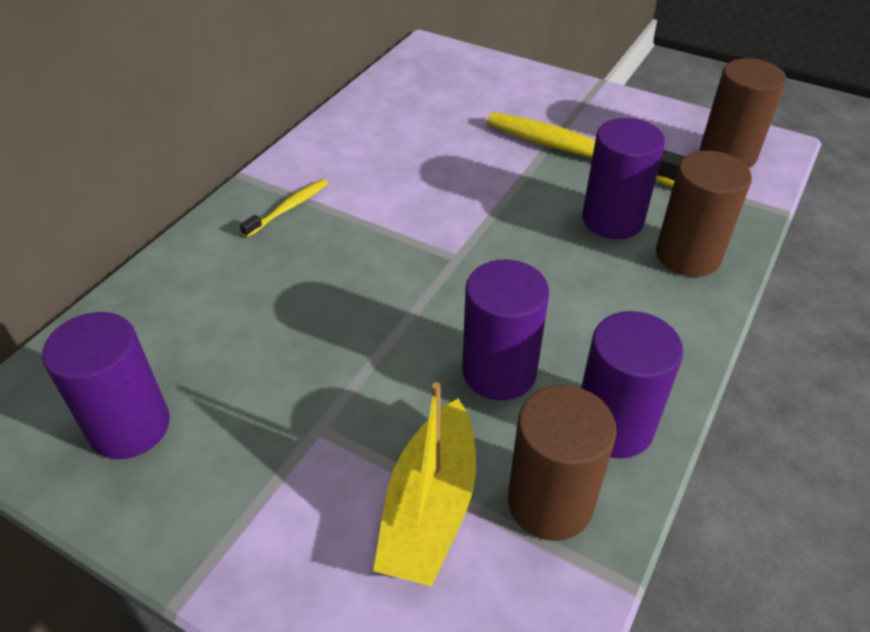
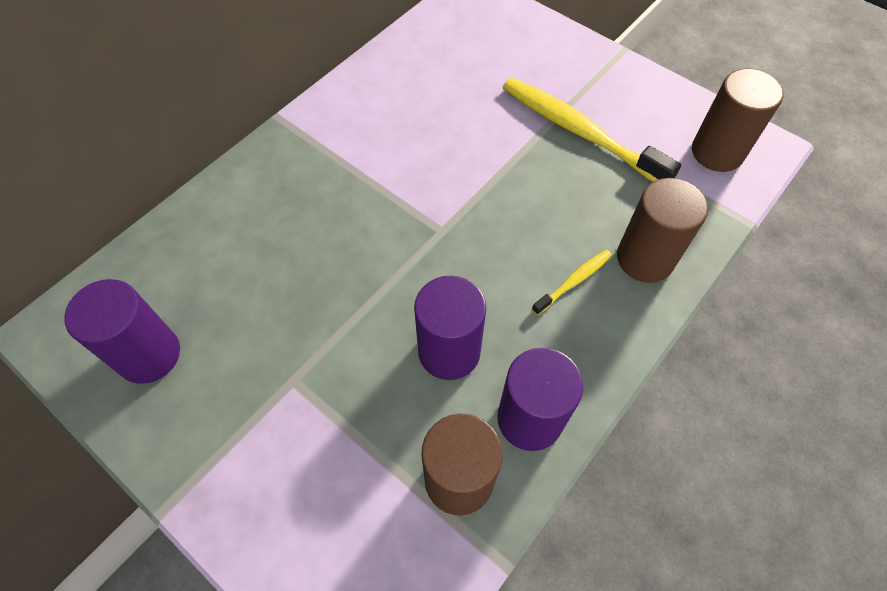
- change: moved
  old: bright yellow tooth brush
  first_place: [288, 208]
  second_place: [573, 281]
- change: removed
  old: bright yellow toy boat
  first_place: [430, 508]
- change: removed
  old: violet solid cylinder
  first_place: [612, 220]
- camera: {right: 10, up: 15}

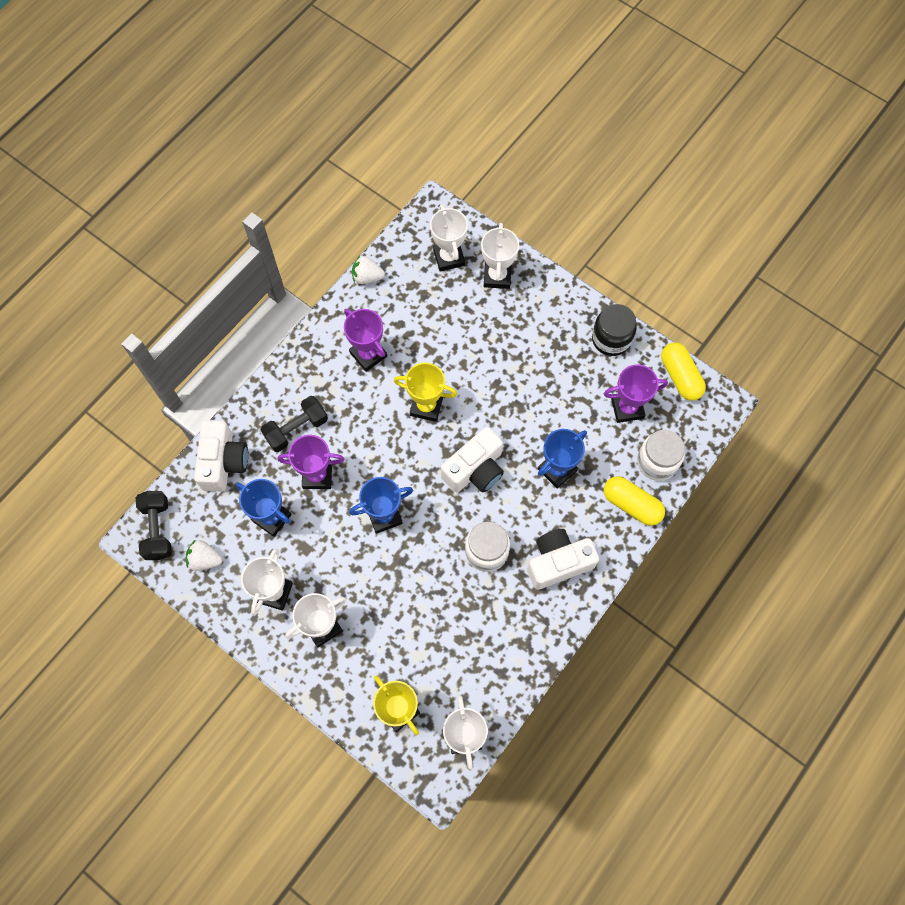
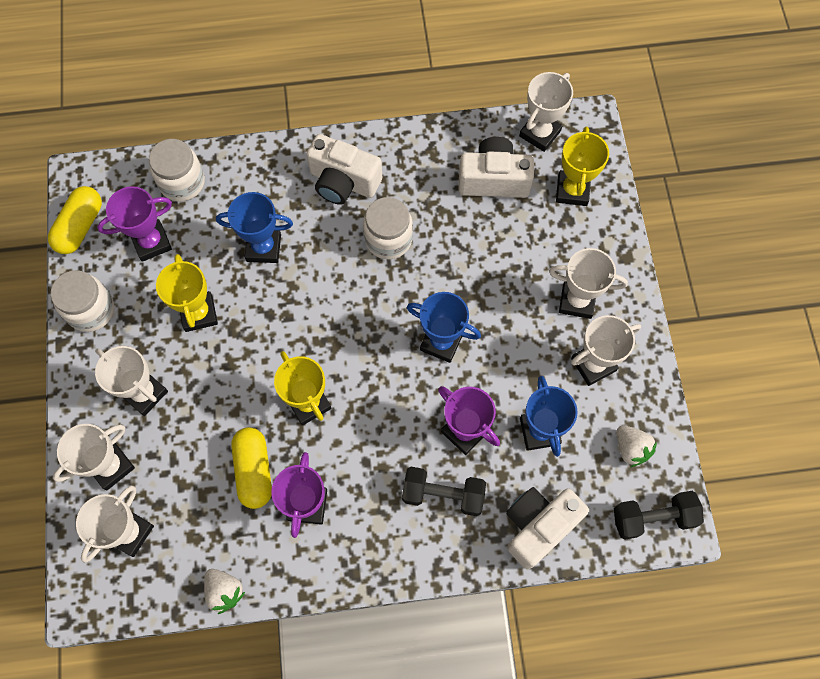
- change: recoloured
  old: jet-black jar
  new: snow-white jar
  first_place: [611, 339]
  second_place: [91, 310]
- change: added
  new: snow-white prize cup
  second_place: [144, 393]
- change: turned
  old: violet prize cup
  first_place: [627, 408]
  second_place: [151, 242]
  degrees: -60
- change: added
  new: bright yellow prize cup
  second_place: [199, 313]
- change: moved
  old: bright yellow pill shape
  first_place: [631, 504]
  second_place: [254, 470]
- change: moved
  old: snow-white photo camera
  first_place: [475, 470]
  second_place: [493, 179]
- change: turned
  old: jet-black hand weight
  first_place: [158, 529]
  second_place: [653, 517]
  degrees: 45
- camera: {right: -135, up: 0}

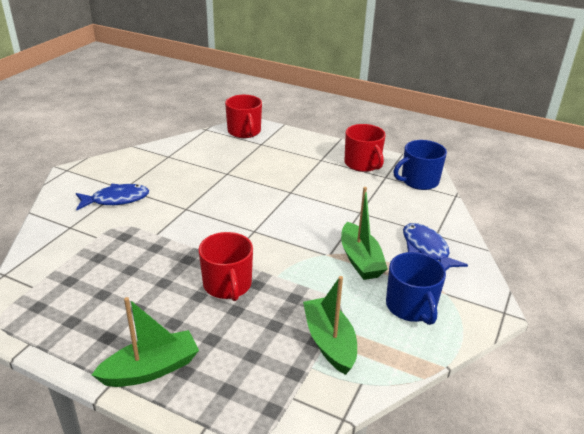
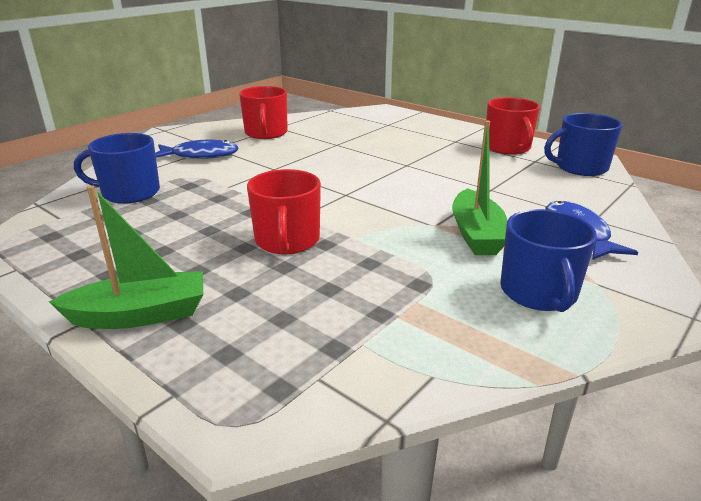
- change: added
  new: cobalt mug
  second_place: [129, 193]
- change: moved
  old: scarlet mug
  first_place: [244, 131]
  second_place: [266, 133]
- change: removed
  old: green toy boat
  first_place: [329, 342]
- camera: {right: 15, up: -5}

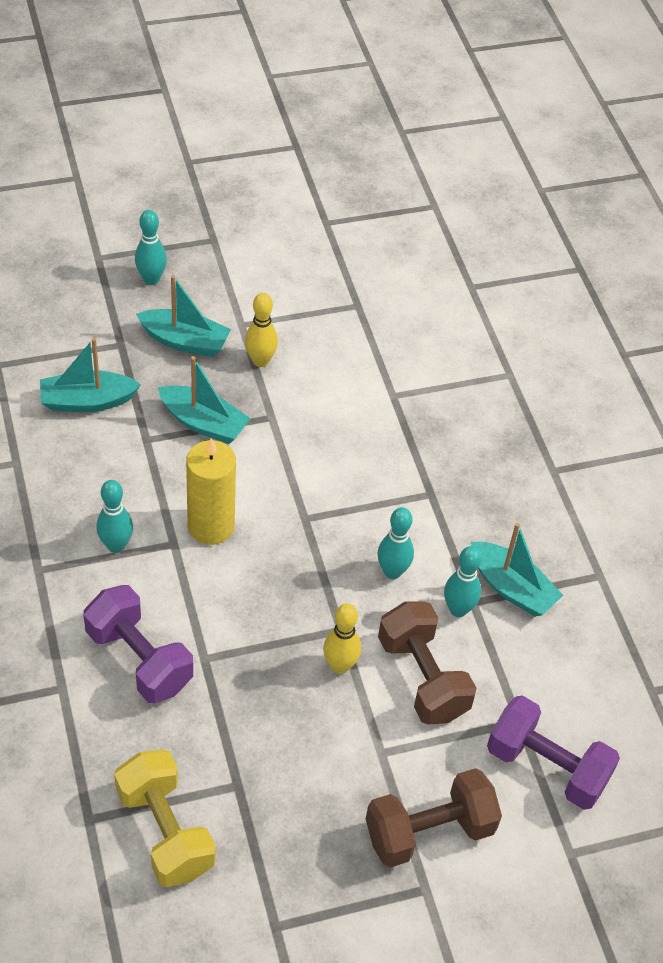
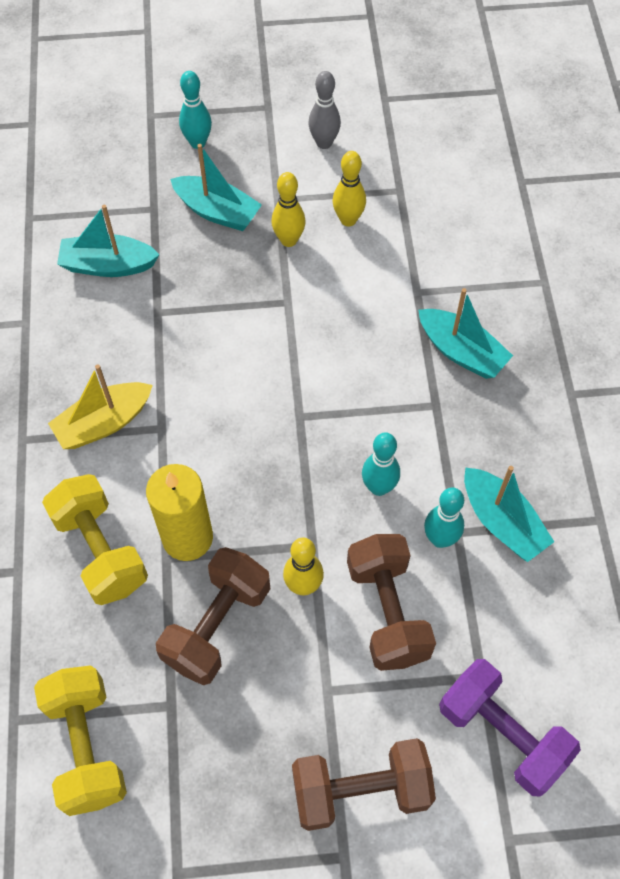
- change: recoloured
  old: violet hand weight
  new: bright yellow hand weight
  first_place: [139, 659]
  second_place: [100, 550]
- change: replaced
  old: aqua skittle
  new: bright yellow toy boat
  first_place: [116, 545]
  second_place: [103, 423]
- change: moved
  old: bright yellow wax candle
  first_place: [211, 526]
  second_place: [187, 537]
- change: added
  new: russet hand weight
  second_place: [217, 625]
- change: added
  new: grey skittle
  second_place: [324, 143]
- change: added
  new: bright yellow skittle
  second_place: [348, 220]
- change: moved
  old: aqua toy boat
  first_place: [204, 423]
  second_place: [461, 352]
- camera: {right: 15, up: 10}

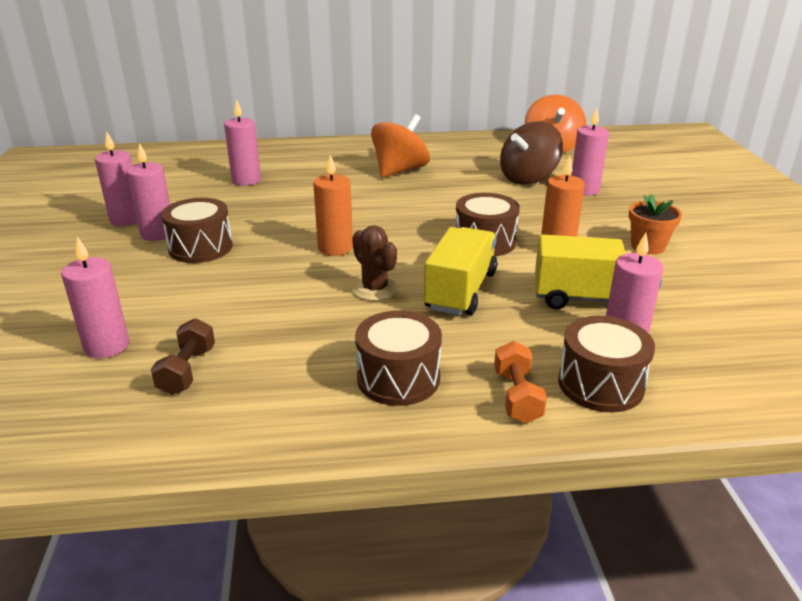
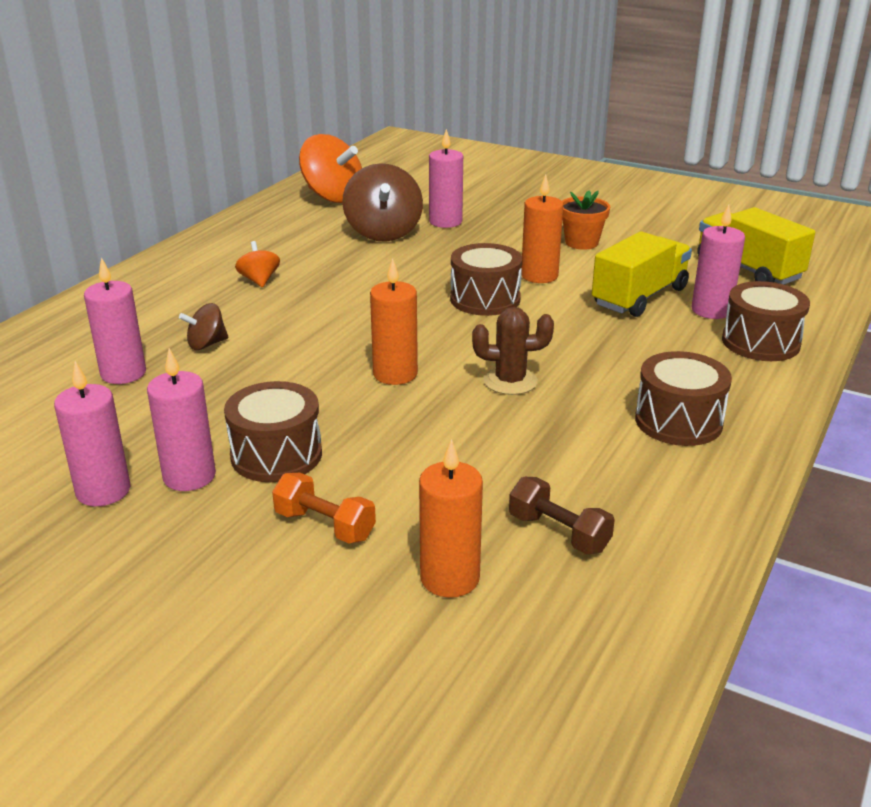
- change: added
  new: russet spinning top
  second_place: [206, 344]
- change: resized
  old: orange-coloured spinning top
  first_place: [400, 171]
  second_place: [259, 280]
  factor: 0.51
- change: moved
  old: orange-coloured hand weight
  first_place: [517, 396]
  second_place: [325, 525]
- change: recoloured
  old: pink wax candle
  new: orange-coloured wax candle
  first_place: [107, 346]
  second_place: [449, 578]
- change: moved
  old: bright yellow truck
  first_place: [461, 291]
  second_place: [748, 269]
- camera: {right: -55, up: 0}

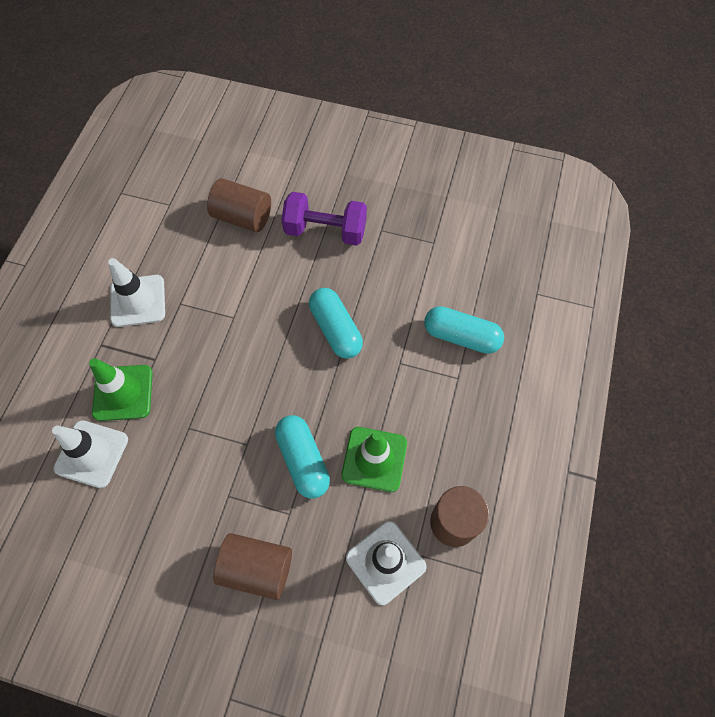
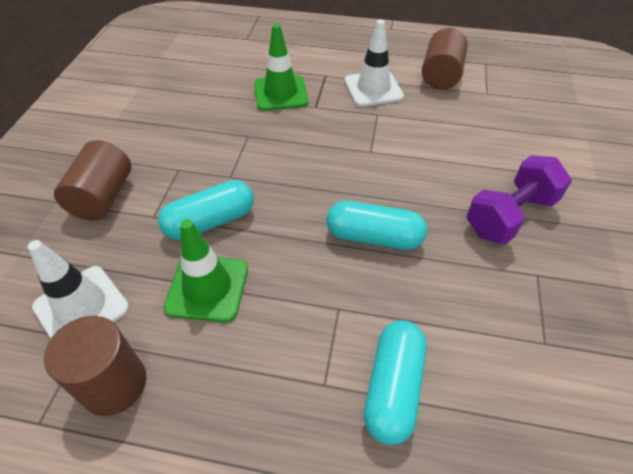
- change: turned
  old: aqua pill shape
  first_place: [336, 329]
  second_place: [374, 237]
  degrees: 45
- change: moved
  old: russet solid cylinder
  first_place: [242, 217]
  second_place: [441, 75]
- change: turned
  old: violet hand weight
  first_place: [325, 230]
  second_place: [510, 216]
  degrees: 45
- change: removed
  old: snow-white safety cone
  first_place: [91, 454]
- camera: {right: 85, up: -15}

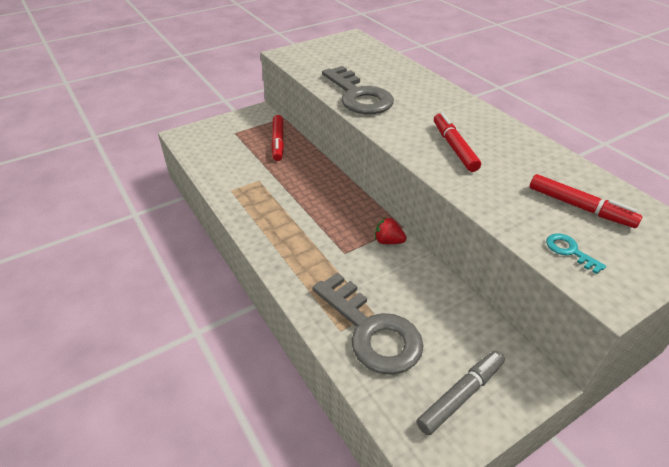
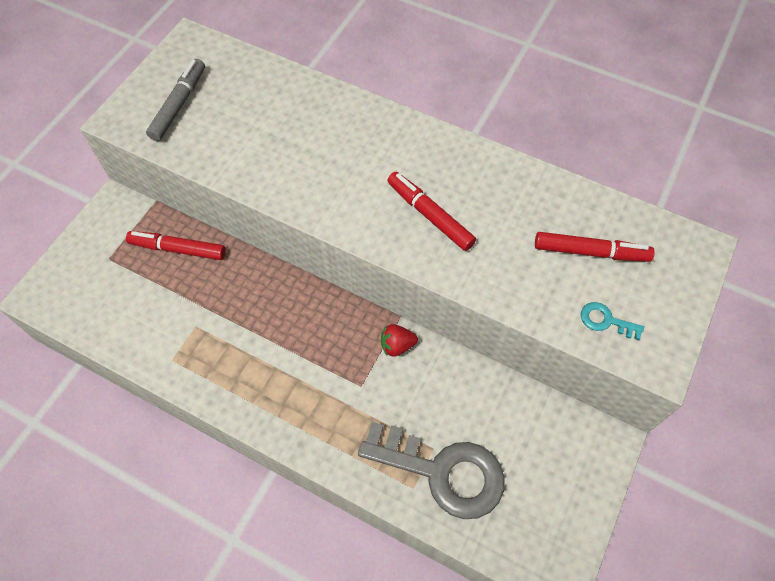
- change: turned
  old: scarlet marker pen
  first_place: [278, 142]
  second_place: [178, 249]
  degrees: 135
- change: moved
  old: grey marker pen
  first_place: [460, 395]
  second_place: [179, 105]
- change: removed
  old: grey key
  first_place: [358, 96]
- camera: {right: -30, up: 20}

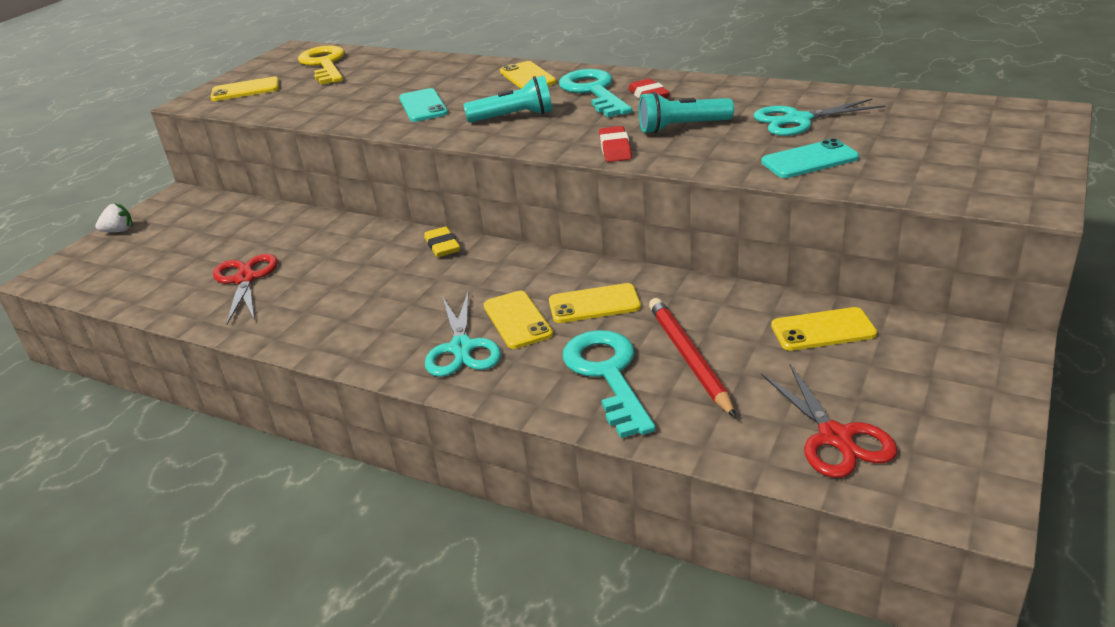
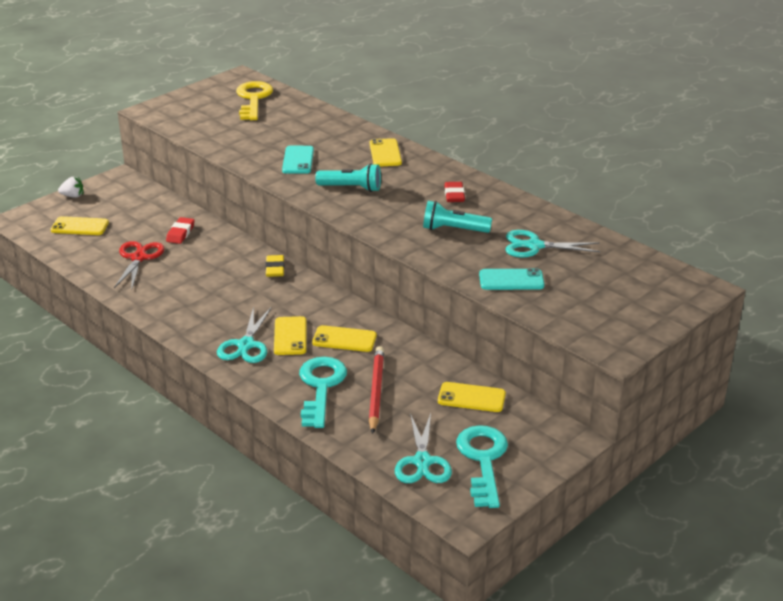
- change: moved
  old: bright yellow smartphone
  first_place: [245, 90]
  second_place: [80, 226]
- change: moved
  old: scarlet pencil eraser
  first_place: [615, 148]
  second_place: [180, 233]
- change: recoloured
  old: scarlet shears
  new: aqua shears
  first_place: [835, 437]
  second_place: [422, 462]
- change: moved
  old: aqua key
  first_place: [593, 92]
  second_place: [483, 460]
- camera: {right: 15, up: 0}

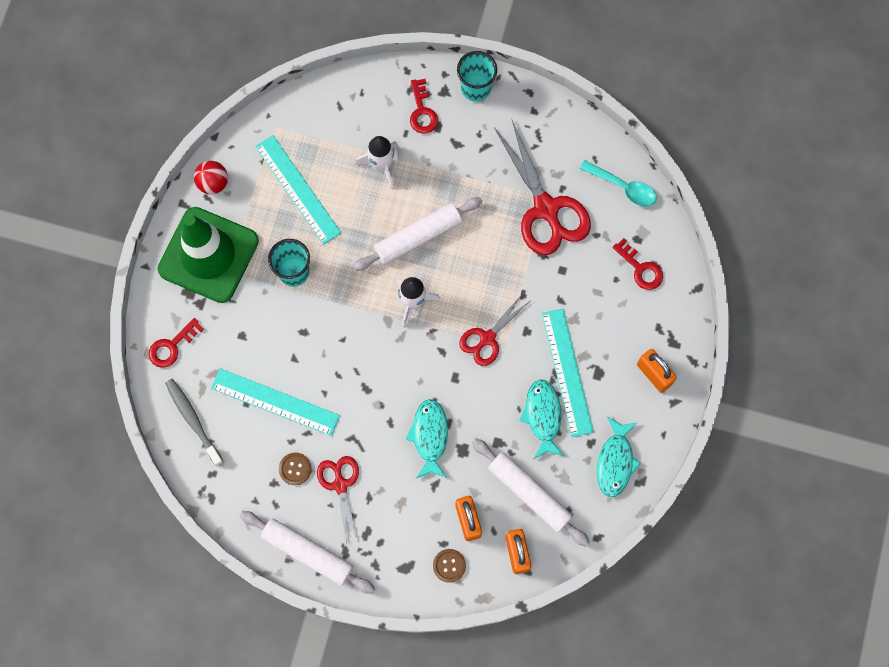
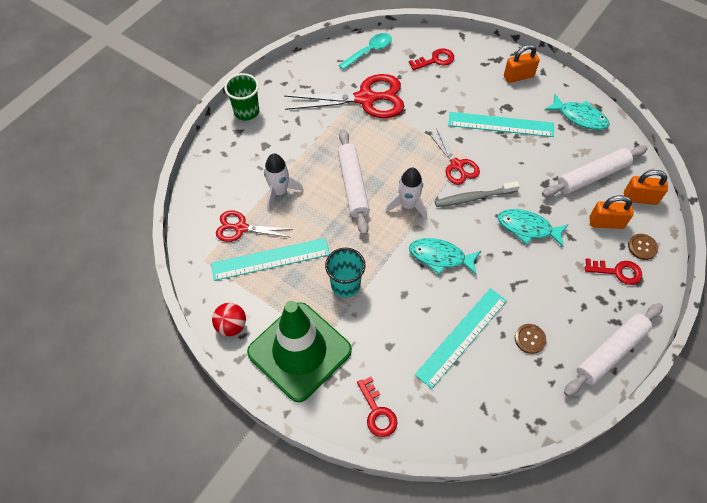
- change: moved
  old: scarlet shears
  first_place: [340, 485]
  second_place: [241, 228]
- change: recoloured
  old: aqua cup
  new: green cup
  first_place: [476, 88]
  second_place: [246, 111]
- change: moved
  old: aqua fish
  first_place: [543, 416]
  second_place: [440, 257]
- change: moved
  old: grey tooth brush
  first_place: [193, 420]
  second_place: [474, 198]
- change: moved
  old: scarlet key
  first_place: [422, 111]
  second_place: [617, 271]
- camera: {right: -70, up: -15}

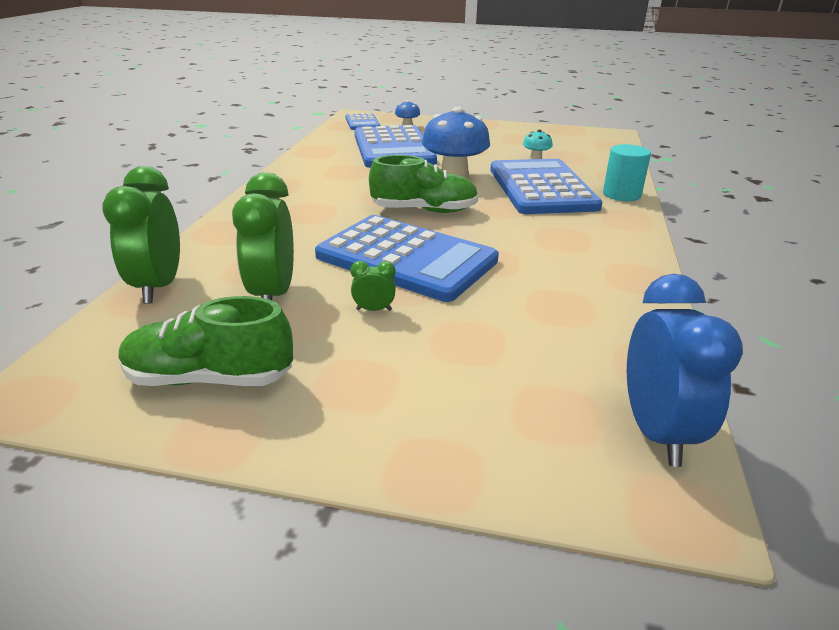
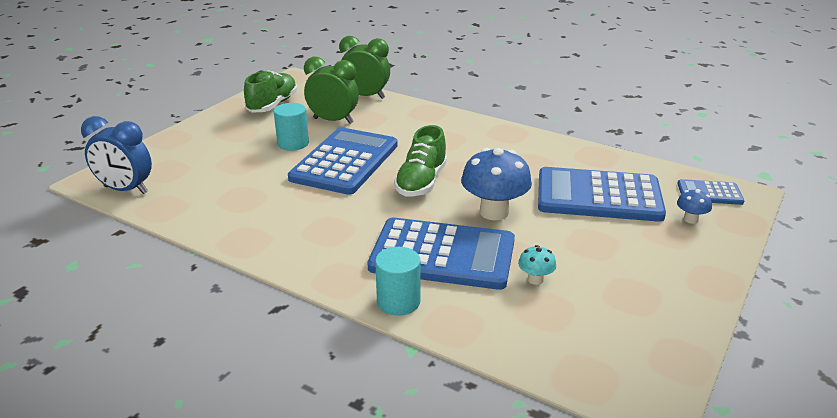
- change: replaced
  old: green clock
  new: aqua solid cylinder
  first_place: [374, 310]
  second_place: [293, 143]
- change: turned
  old: cobalt calculator
  first_place: [406, 258]
  second_place: [345, 162]
  degrees: 150
- camera: {right: 110, up: 0}

